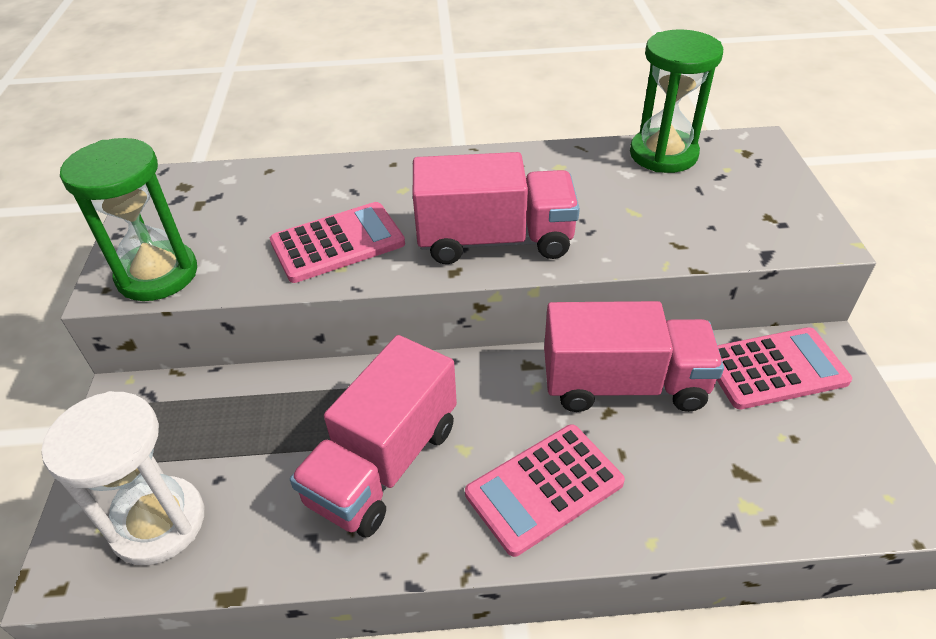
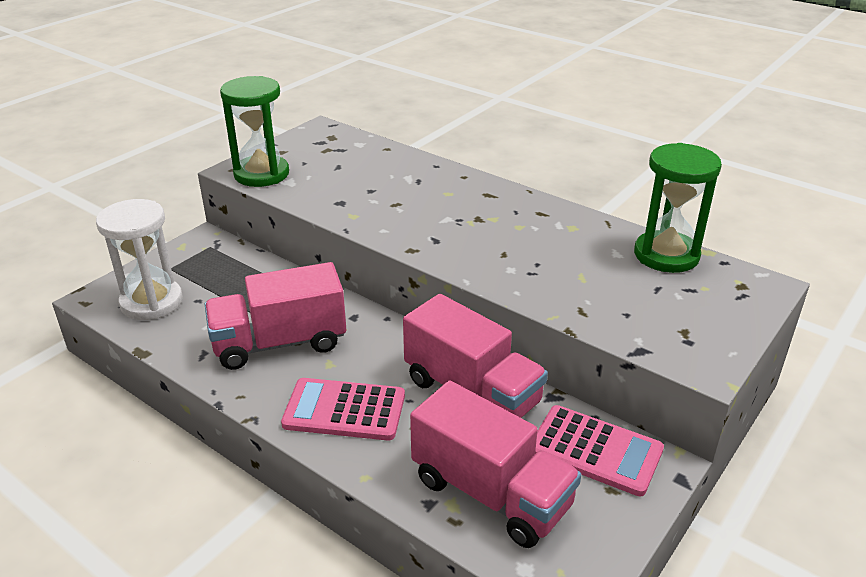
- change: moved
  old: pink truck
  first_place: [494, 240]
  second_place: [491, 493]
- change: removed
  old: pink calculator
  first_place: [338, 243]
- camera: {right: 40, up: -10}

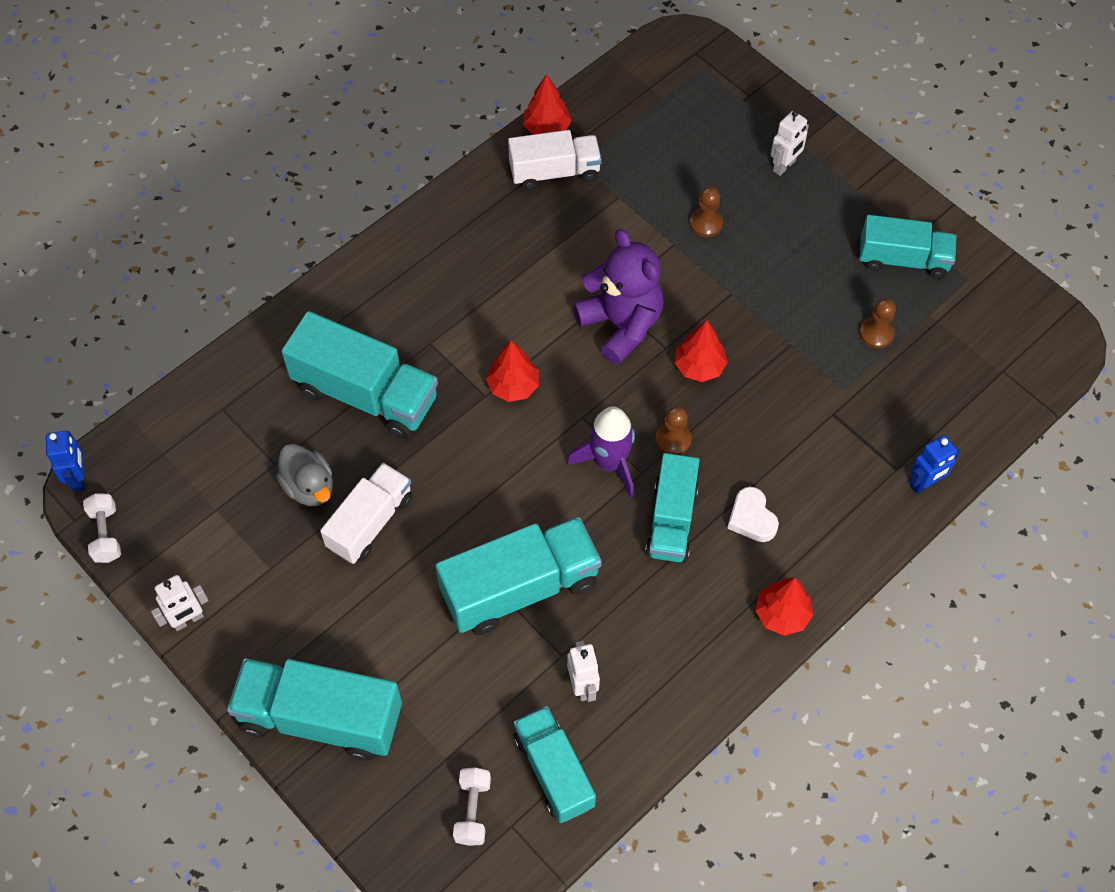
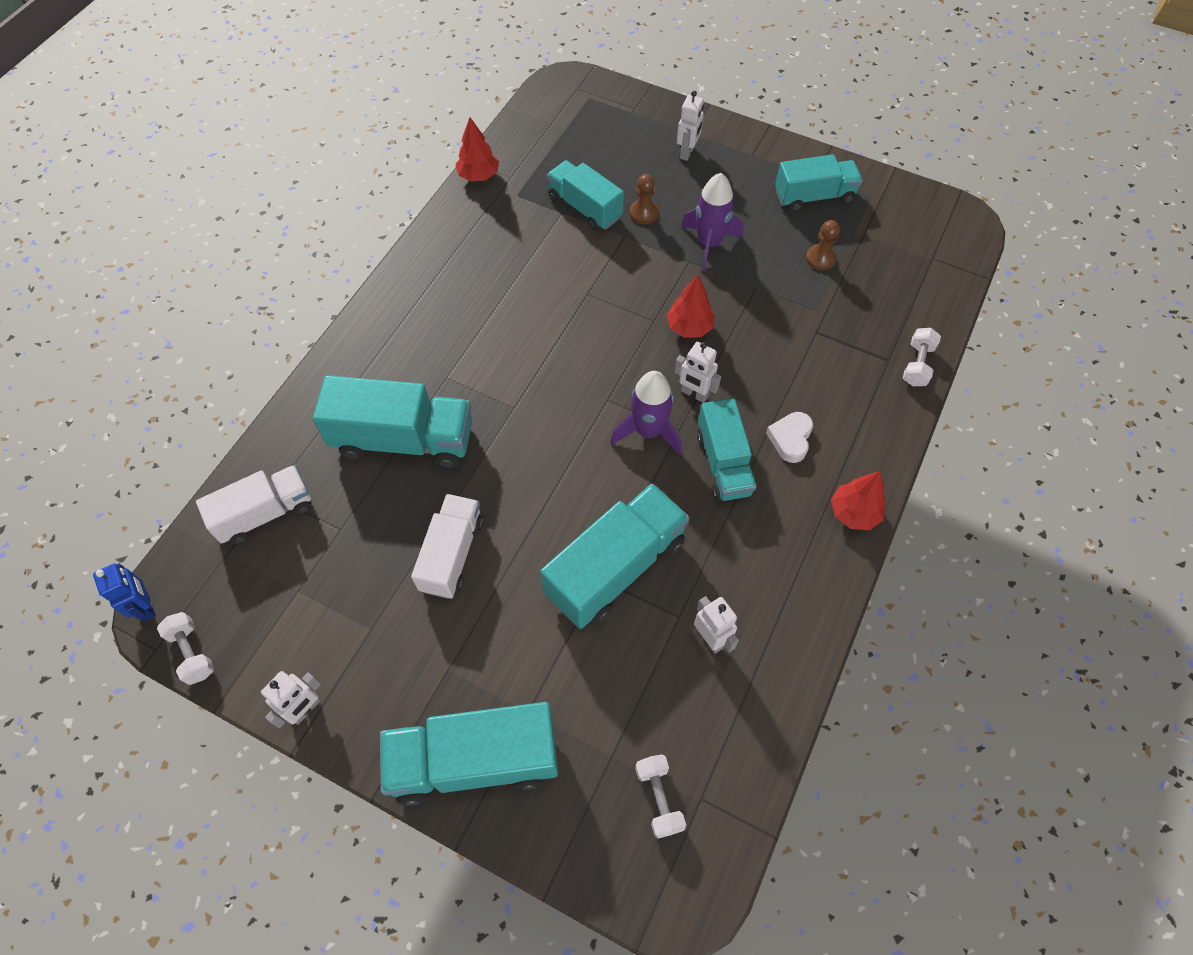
- change: moved
  old: snow-white truck
  first_place: [554, 172]
  second_place: [265, 513]
- change: moved
  old: aqua truck
  first_place: [554, 771]
  second_place: [585, 207]
- change: replaced
  old: russet game pawn
  new: snow-white robot
  first_place: [673, 439]
  second_place: [694, 394]
- change: added
  new: violet toy rocket
  second_place: [709, 244]
- change: turned
  old: snow-white heart
  first_place: [751, 518]
  second_place: [790, 439]
  degrees: 60
- change: replaced
  old: cobalt robot
  new: snow-white hand weight
  first_place: [924, 483]
  second_place: [917, 365]
- change: removed
  old: grey duck
  first_place: [309, 487]
- change: removed
  old: scarlet toy tree
  first_place: [513, 386]
- change: removed
  old: violet stuffed bear
  first_place: [621, 325]
- camera: {right: -20, up: 0}

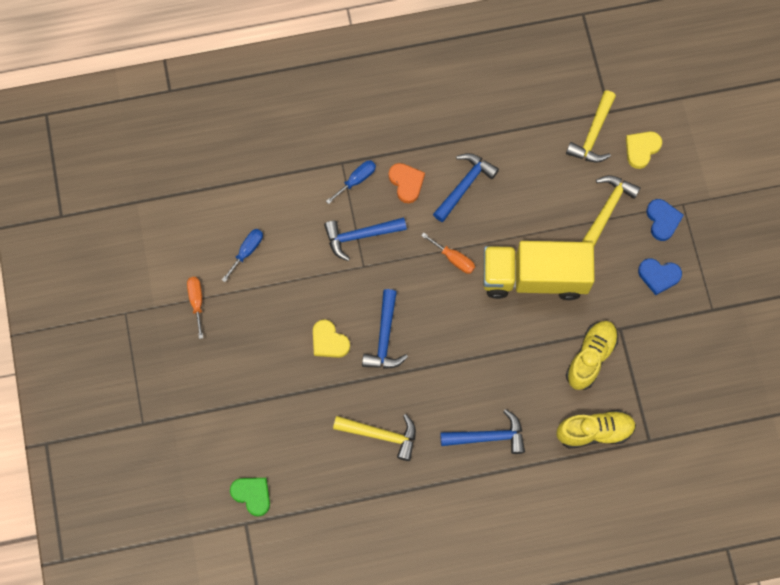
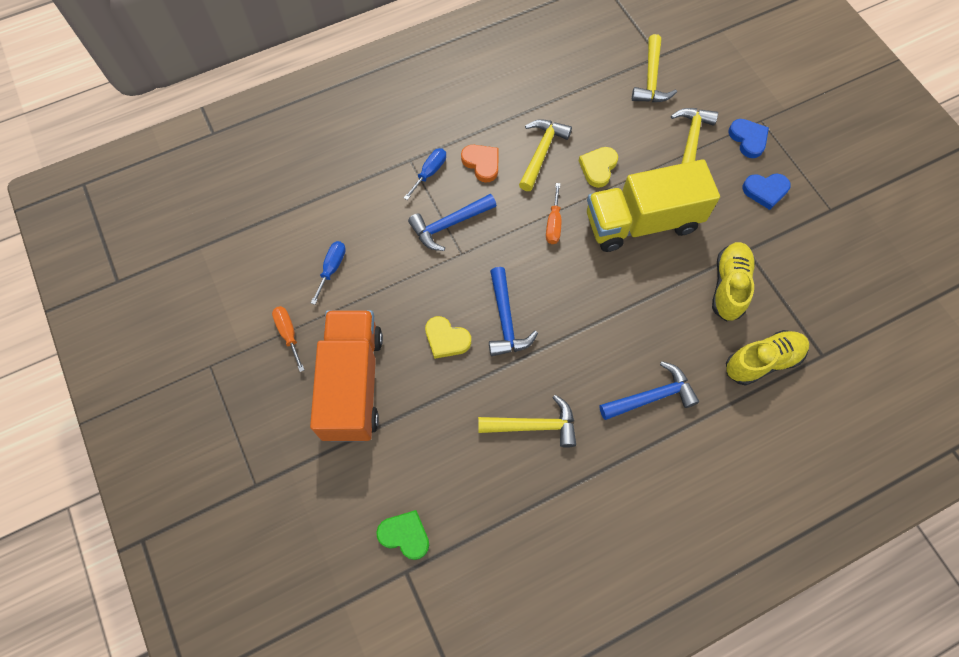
- change: added
  new: orange-coloured truck
  second_place: [352, 384]
- change: recoloured
  old: cobalt carpenter's hammer
  new: bright yellow carpenter's hammer
  first_place: [464, 185]
  second_place: [541, 152]
- change: turned
  old: orange-coloured flat screwdriver
  first_place: [454, 259]
  second_place: [553, 224]
  degrees: 75
- change: moved
  old: bright yellow heart
  first_place: [641, 149]
  second_place: [598, 168]
- camera: {right: -15, up: -5}

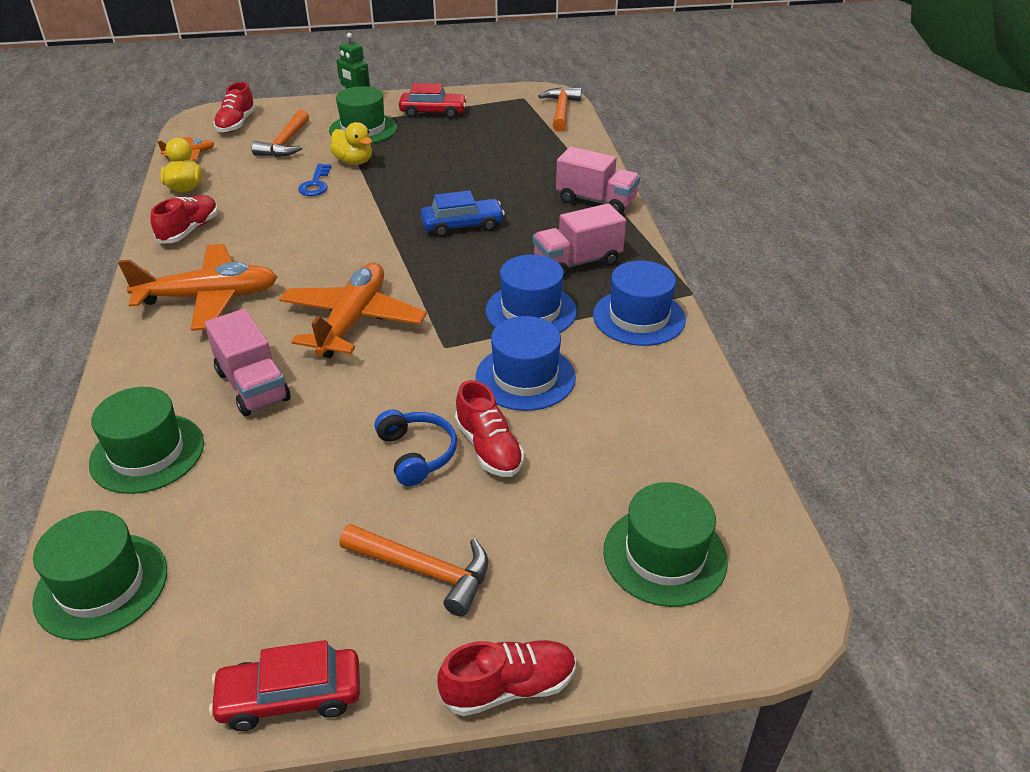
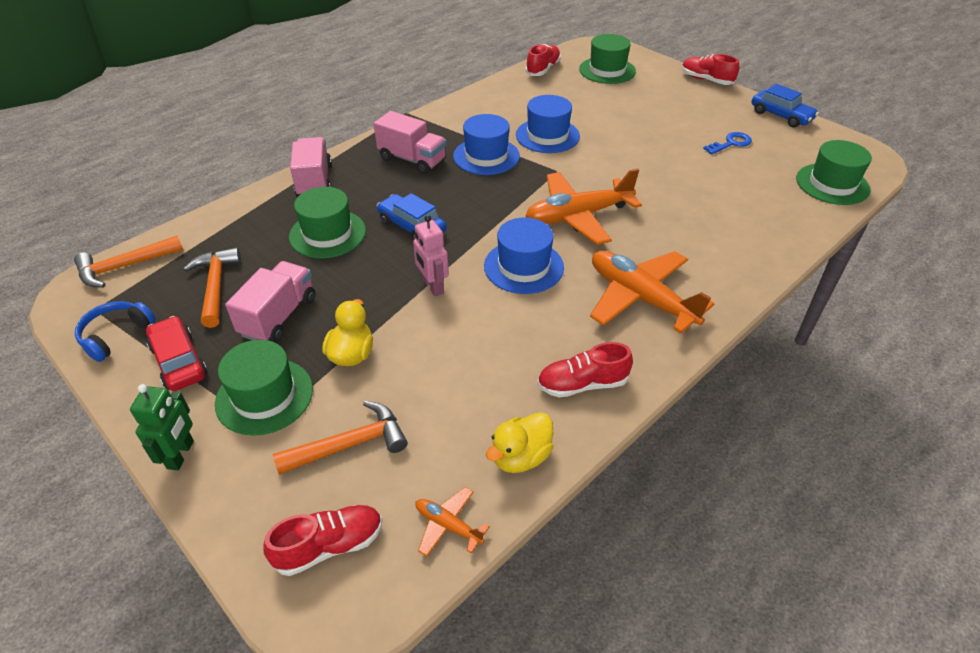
- change: moved
  old: cobalt headphones
  first_place: [416, 454]
  second_place: [116, 335]
- change: moved
  old: orange-coloured carpenter's hammer
  first_place: [424, 571]
  second_place: [216, 286]
- change: moved
  old: pink truck
  first_place: [253, 386]
  second_place: [278, 316]
- change: moved
  old: green tall hat
  first_place: [147, 453]
  second_place: [327, 234]
- change: added
  new: pink robot
  second_place: [432, 286]
- change: moved
  old: cobalt tall hat
  first_place: [639, 317]
  second_place: [523, 266]
- change: moved
  old: scarlet shoe
  first_place: [489, 448]
  second_place: [543, 69]
- change: moved
  old: cobalt key
  first_place: [316, 184]
  second_place: [731, 143]
- change: recoloured
  old: scarlet toy car
  new: cobalt toy car
  first_place: [290, 696]
  second_place: [781, 116]
- camera: {right: -125, up: 5}

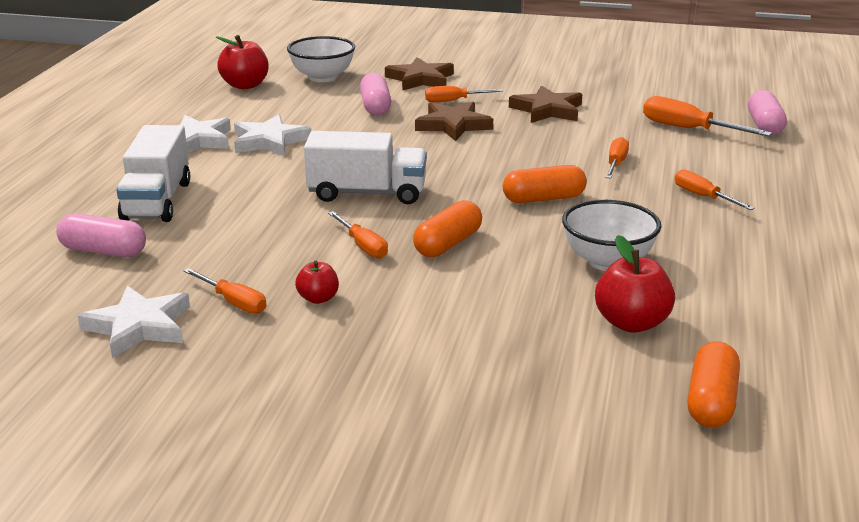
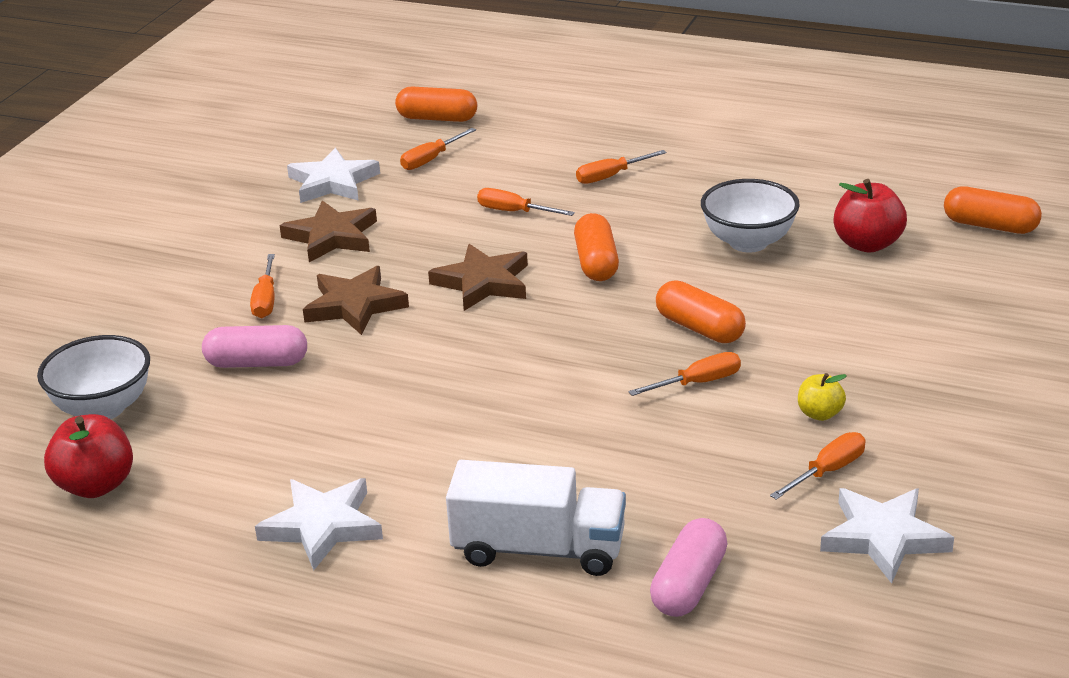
- change: moved
  old: snow-white star shape
  first_place: [269, 141]
  second_place: [332, 182]
- change: recoloured
  old: pink pill shape
  new: orange-coloured pill shape
  first_place: [764, 125]
  second_place: [437, 118]
- change: resized
  old: orange-coloured flat screwdriver
  first_place: [688, 129]
  second_place: [431, 159]
  factor: 0.64
- change: moved
  old: russet star shape
  first_place: [420, 79]
  second_place: [483, 283]
- change: recoloured
  old: scarlet toy apple
  new: bright yellow toy apple
  first_place: [318, 298]
  second_place: [819, 414]
- change: removed
  old: snow-white truck
  first_place: [367, 193]
- camera: {right: -80, up: 5}

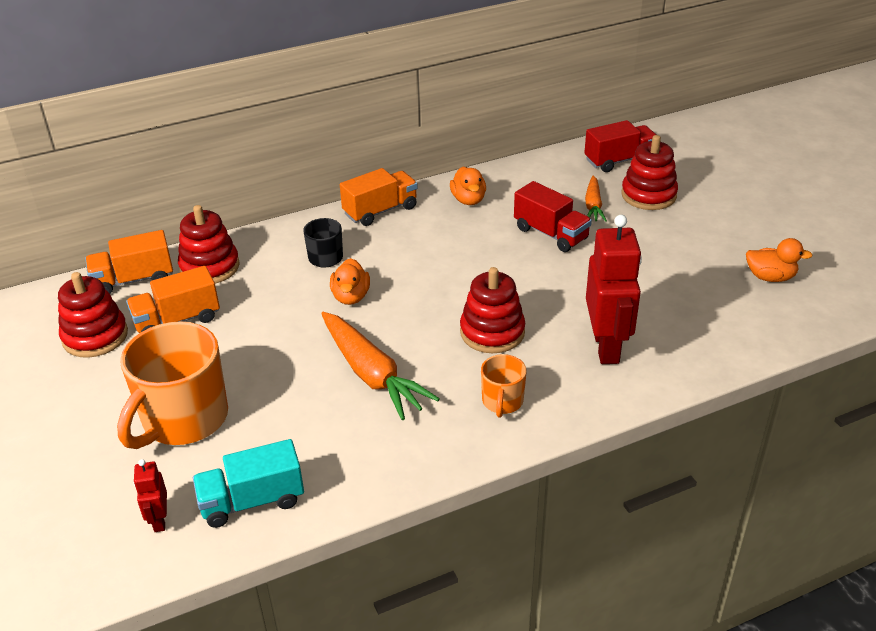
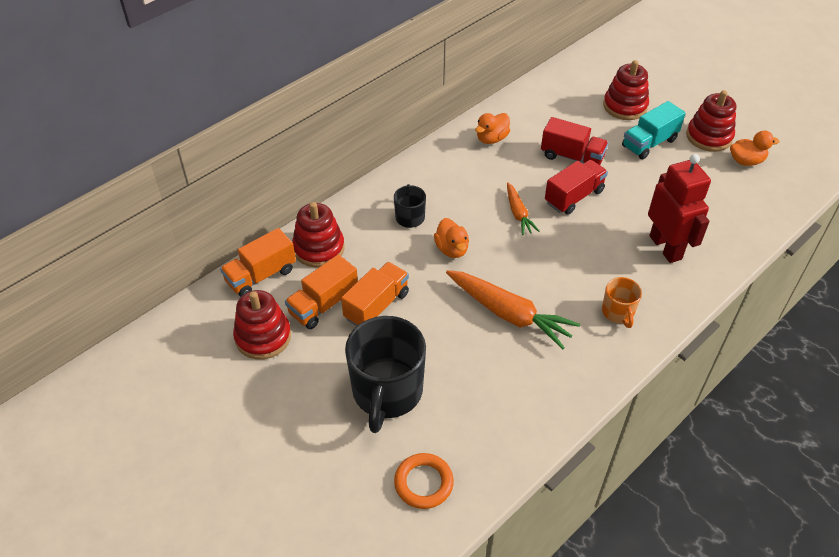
- change: moved
  old: orange-coloured truck
  first_place: [380, 211]
  second_place: [376, 306]
- change: recoloured
  old: orange-coloured mug
  new: jet-black mug
  first_place: [183, 419]
  second_place: [387, 392]
- change: replaced
  old: scarlet robot
  new: orange-coloured ring
  first_place: [159, 520]
  second_place: [423, 483]
- change: turned
  old: orange-coloured duck
  first_place: [468, 200]
  second_place: [491, 139]
  degrees: 75
- change: moved
  old: orange-coloured carrot
  first_place: [593, 205]
  second_place: [518, 213]
- change: moved
  old: scarlet truck
  first_place: [619, 160]
  second_place: [574, 197]
- change: moved
  old: aqua truck
  first_place: [252, 501]
  second_place: [649, 143]
- change: moved
  old: scarlet stacking toy
  first_place: [492, 332]
  second_place: [709, 137]
- camera: {right: -20, up: 10}

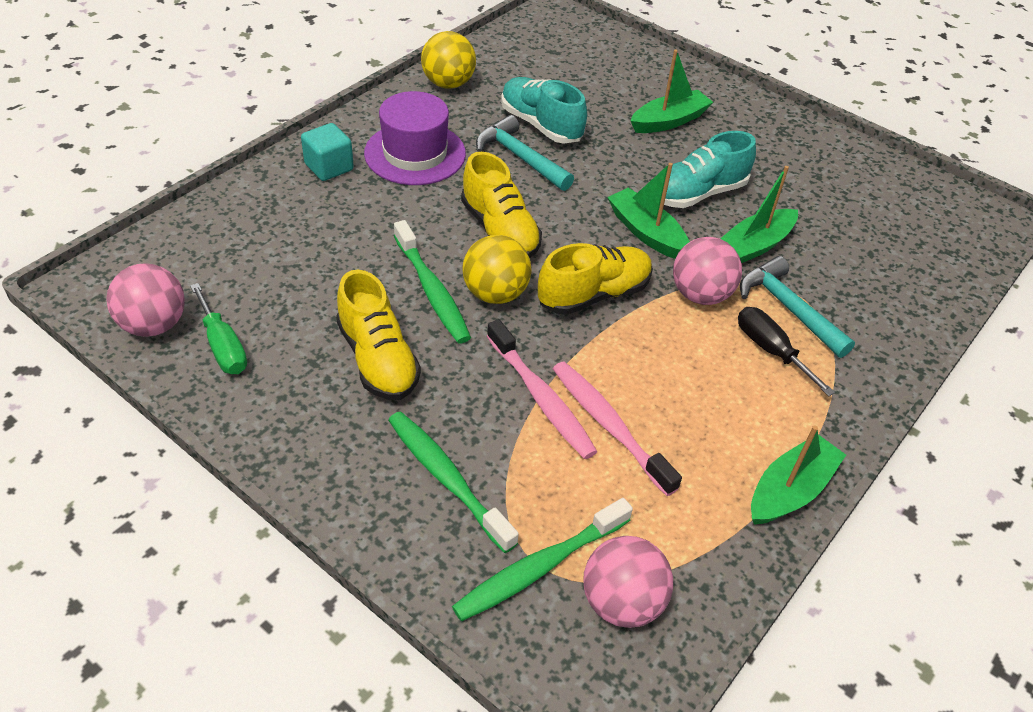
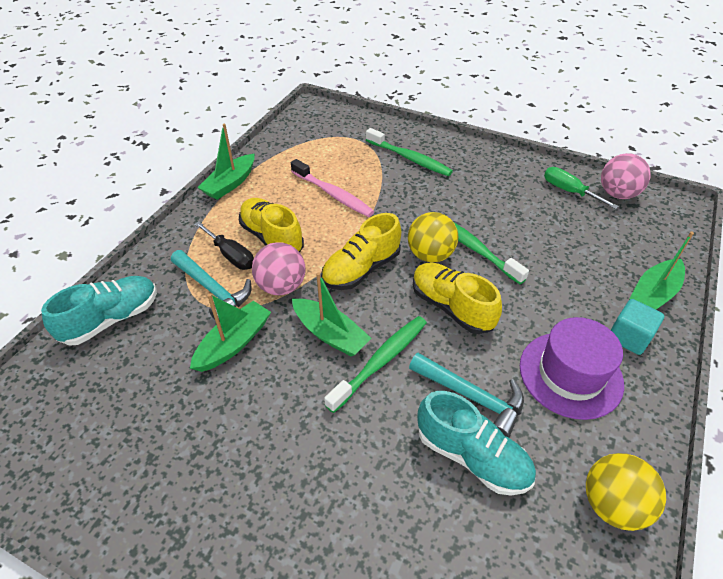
- change: moved
  old: aqua shoe
  first_place: [697, 193]
  second_place: [111, 319]
- change: moved
  old: bright yellow shoe
  first_place: [378, 359]
  second_place: [272, 238]
- change: moved
  old: green tooth brush
  first_place: [539, 567]
  second_place: [380, 361]
- change: moved
  old: green toy boat
  first_place: [669, 121]
  second_place: [653, 294]
- change: removed
  old: pink tooth brush
  first_place: [541, 398]
- change: removed
  old: pink play ball
  first_place: [622, 602]
- camera: {right: 170, up: 0}

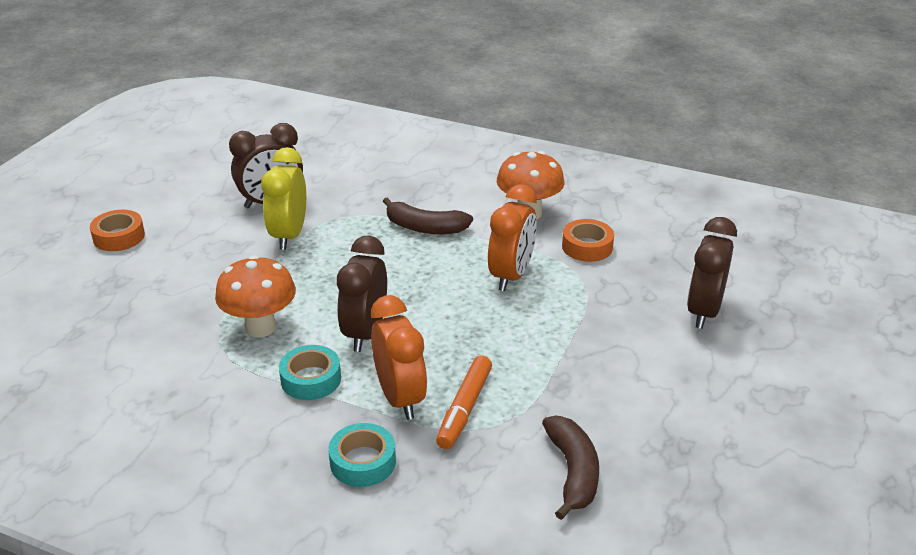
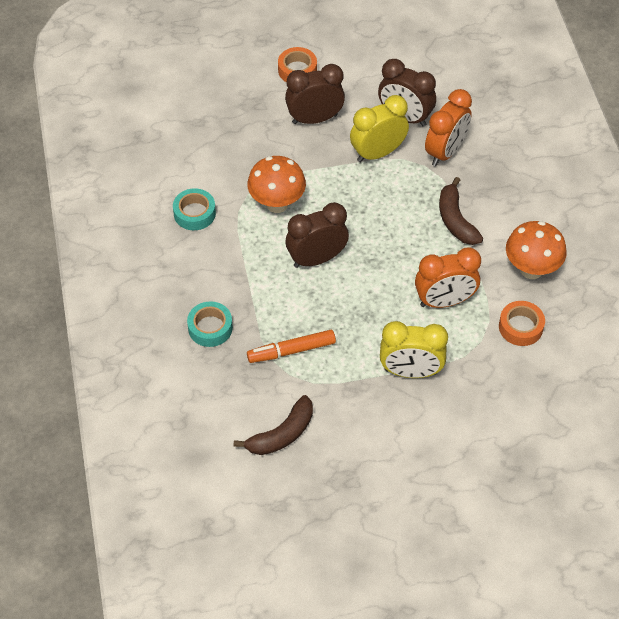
- change: moved
  old: aqua sticky tape
  first_place: [311, 379]
  second_place: [194, 213]
- change: moved
  old: russet clock
  first_place: [703, 312]
  second_place: [314, 119]
- change: added
  new: bright yellow clock
  second_place: [410, 371]
- change: moved
  old: orange-coloured clock
  first_place: [400, 398]
  second_place: [445, 152]
- camera: {right: 55, up: 20}

